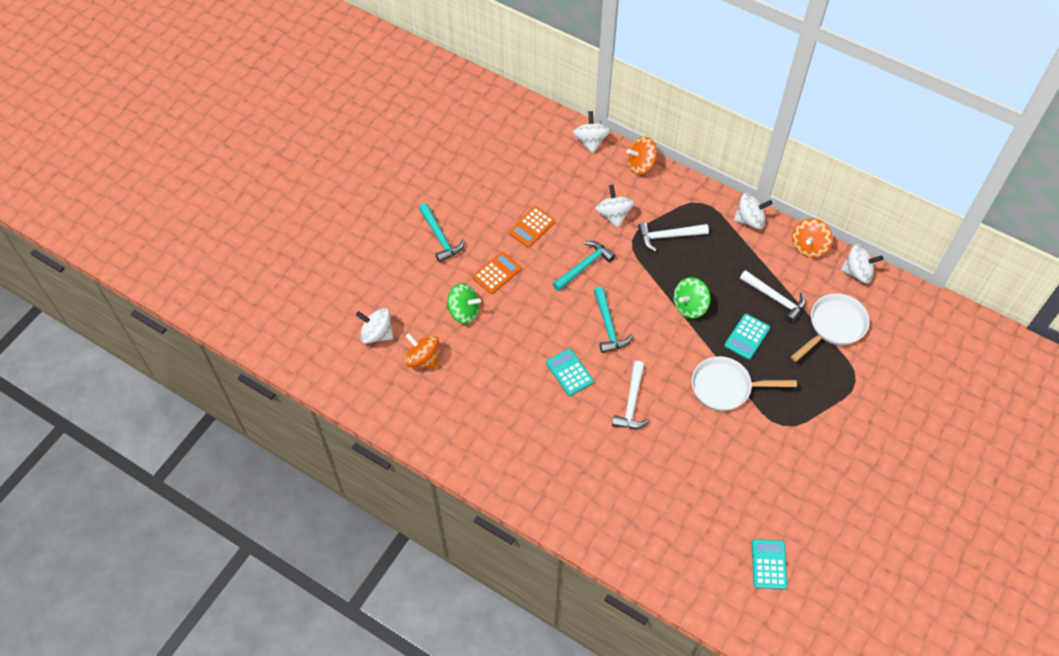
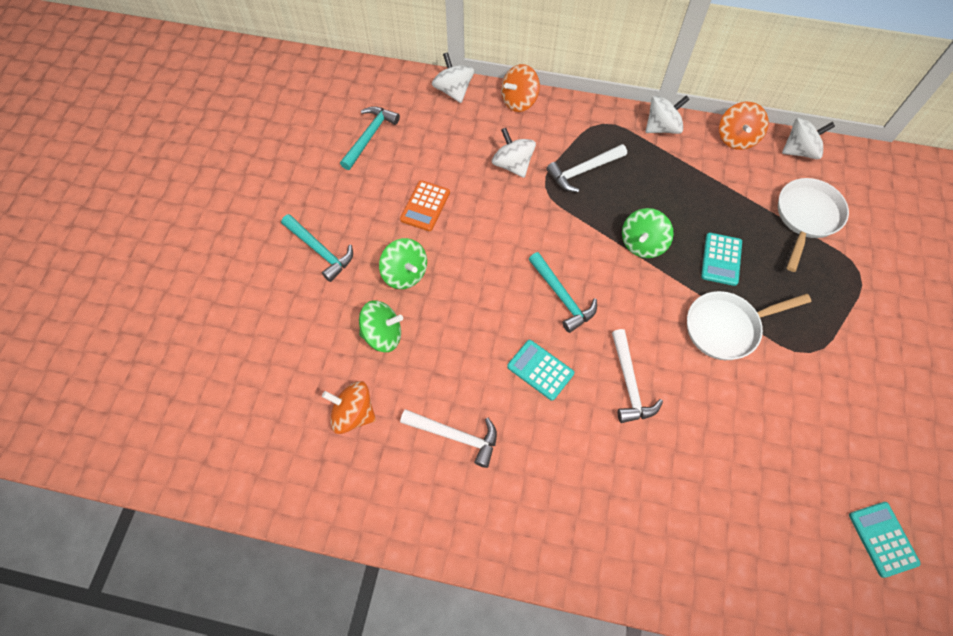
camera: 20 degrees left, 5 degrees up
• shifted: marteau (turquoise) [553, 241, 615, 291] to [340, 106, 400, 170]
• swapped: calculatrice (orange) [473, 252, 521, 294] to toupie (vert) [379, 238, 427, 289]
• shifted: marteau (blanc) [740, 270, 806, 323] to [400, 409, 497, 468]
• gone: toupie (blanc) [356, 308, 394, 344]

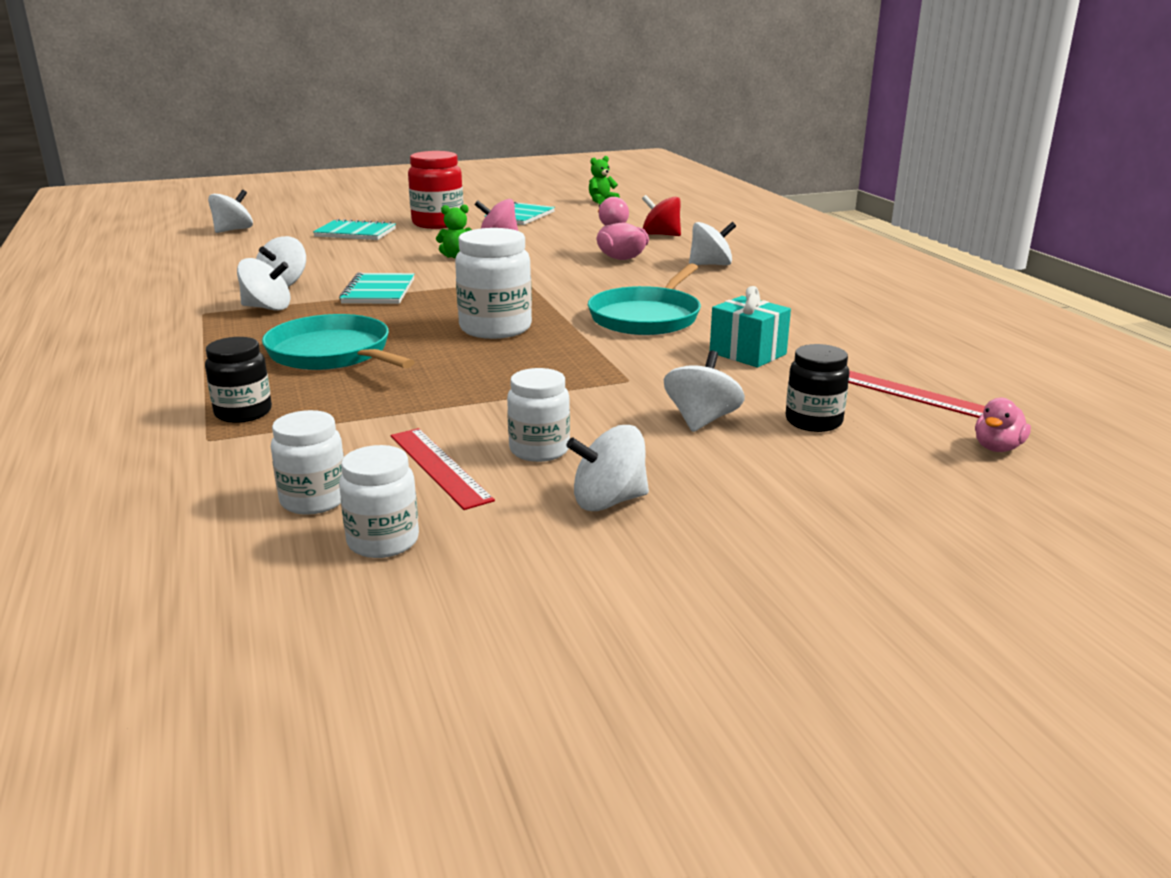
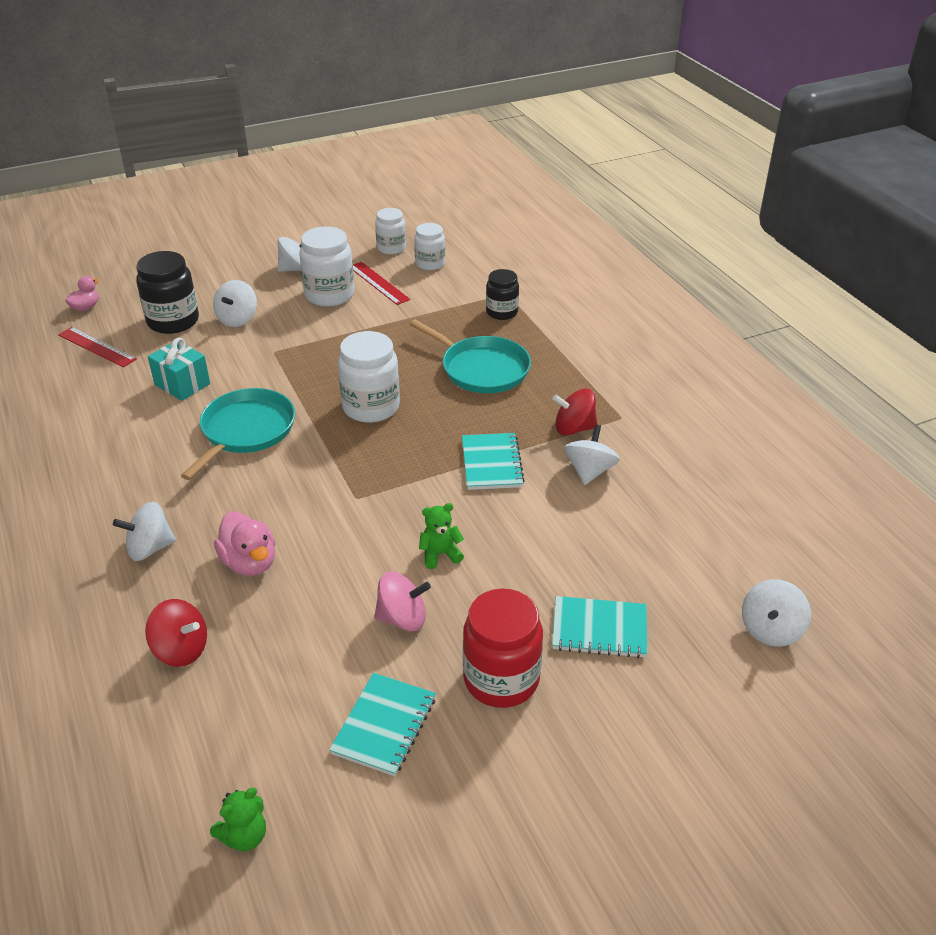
camera: 175 degrees right, 15 degrees up
• scaled: bocal (noir) [786, 344, 850, 432] = [136, 251, 199, 334] x1.60
• scaled: bocal (blanc) [507, 368, 570, 462] = [299, 226, 354, 307] x1.60
• repainted: toupie (blanc) [237, 258, 291, 311] to toupie (rouge) [552, 389, 597, 436]

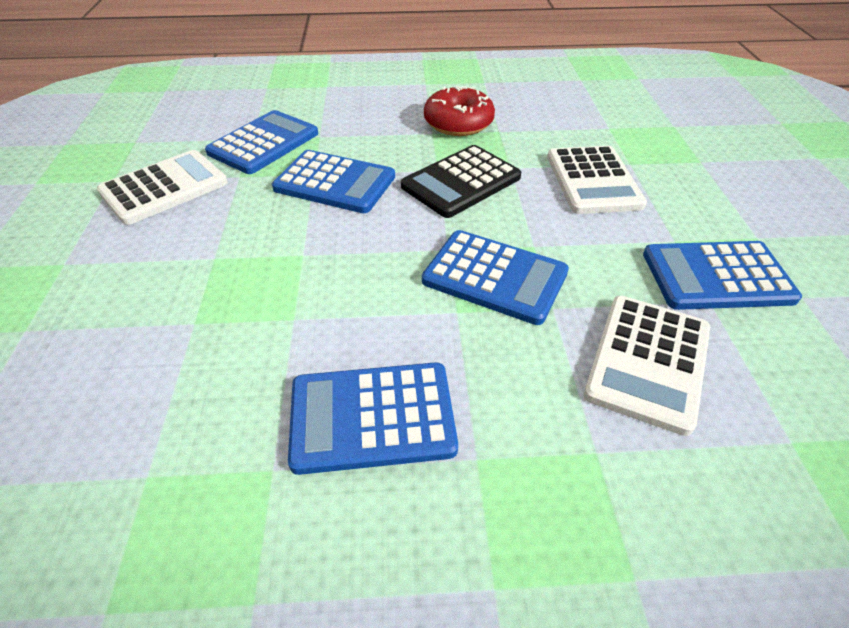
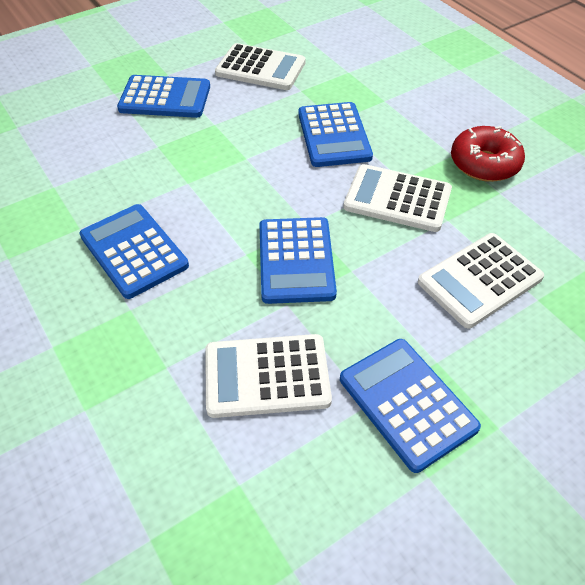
camera: 60 degrees right, 5 degrees up
• shifted: calculatrice (bleu) [205, 110, 318, 174] to [117, 75, 210, 118]
• repainted: calculatrice (noir) [401, 145, 521, 218] to calculatrice (blanc) [343, 164, 452, 232]

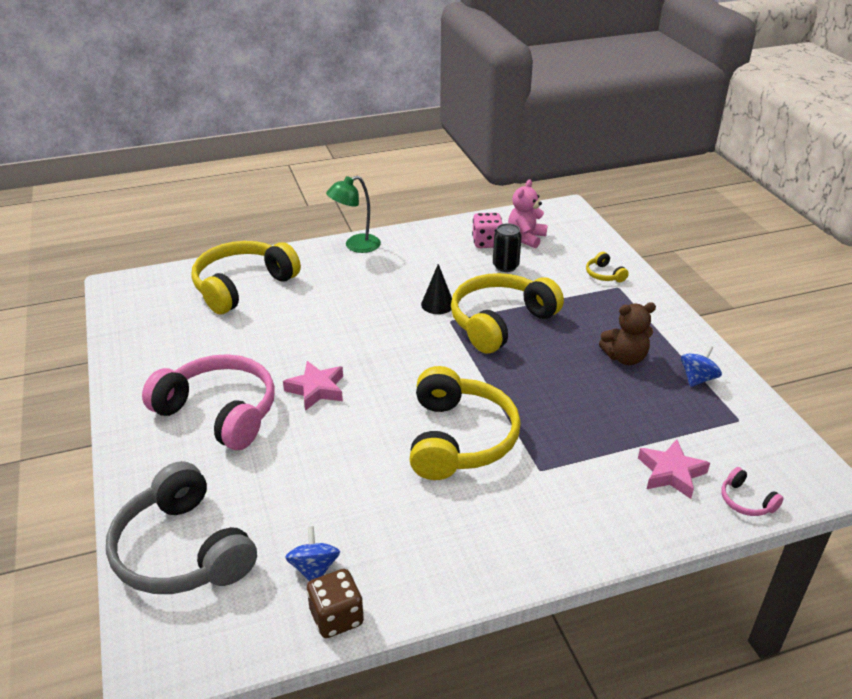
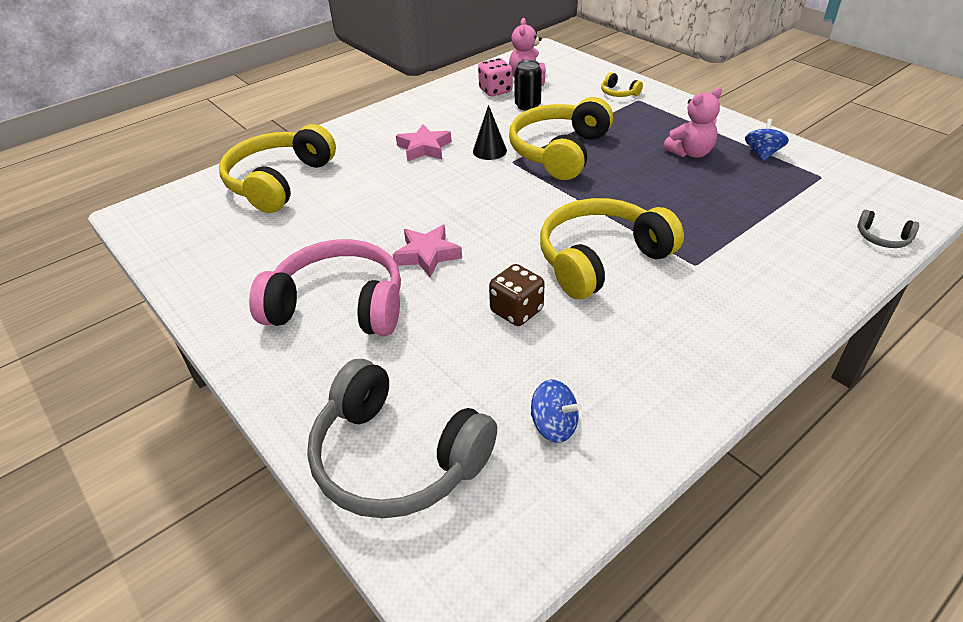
camera: 20 degrees left, 5 degrees up
• shifted: étoile (rose) [638, 439, 710, 499] to [396, 124, 451, 162]
• shifted: dé (marron) [307, 569, 364, 638] to [489, 264, 545, 326]
• rotated: toupie (bleu) [285, 526, 340, 581] = [531, 379, 582, 443] 150 degrees clockwise
• rotated: casque audio (jaune) [410, 366, 521, 480] = [540, 198, 684, 299] 105 degrees counterclockwise
• repainted: ours en peluche (marron) [599, 302, 656, 365] to ours en peluche (rose) [663, 87, 722, 158]
• repainted: casque audio (rose) [721, 467, 784, 516] to casque audio (gris) [857, 210, 919, 248]
• gone: lampe (vert) [326, 176, 381, 253]

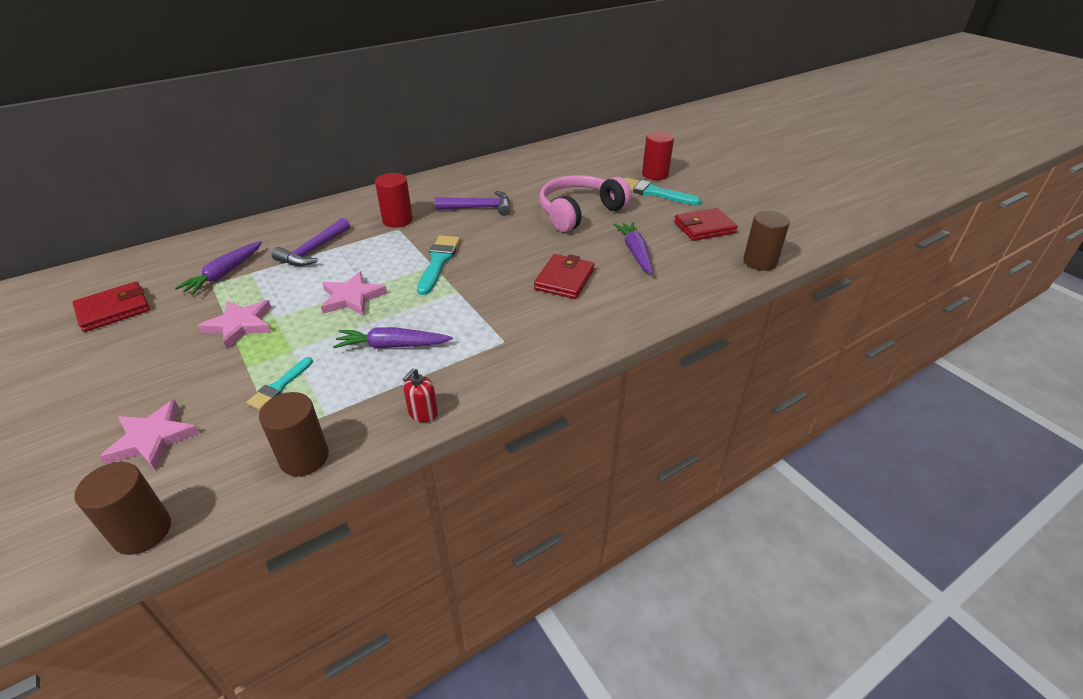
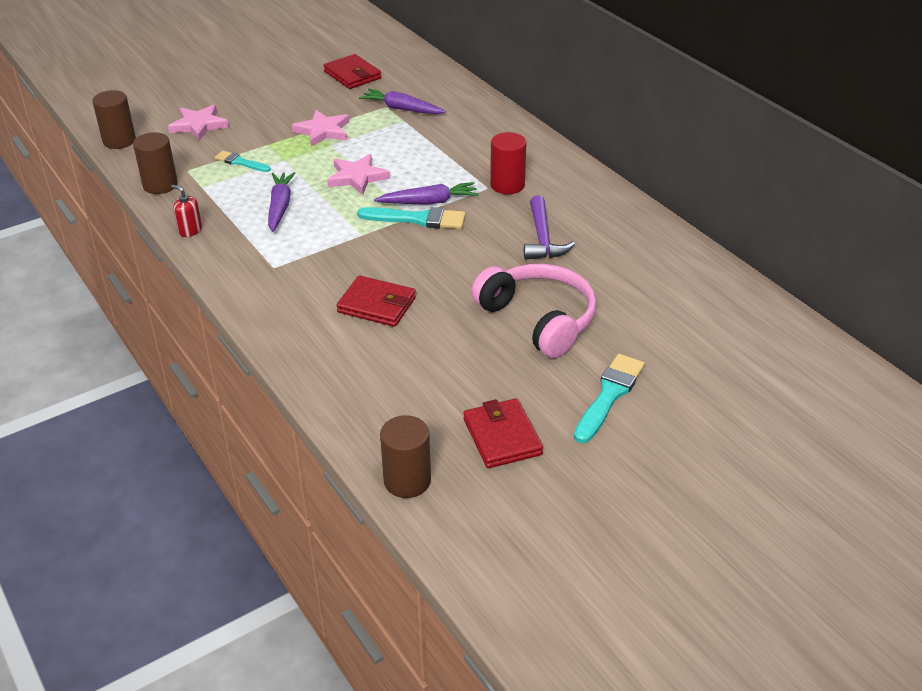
camera: 90 degrees right, 0 degrees up
• shifted: carotte (violet) [613, 222, 653, 274] to [374, 182, 479, 204]
• gone: marteau (violet) [272, 218, 350, 266]
• gone: cylindre (rouge) [642, 131, 674, 180]

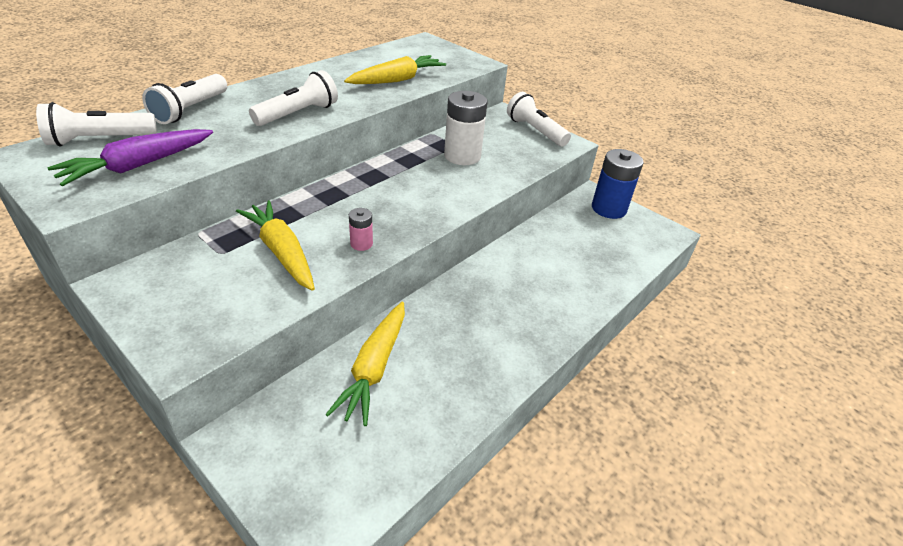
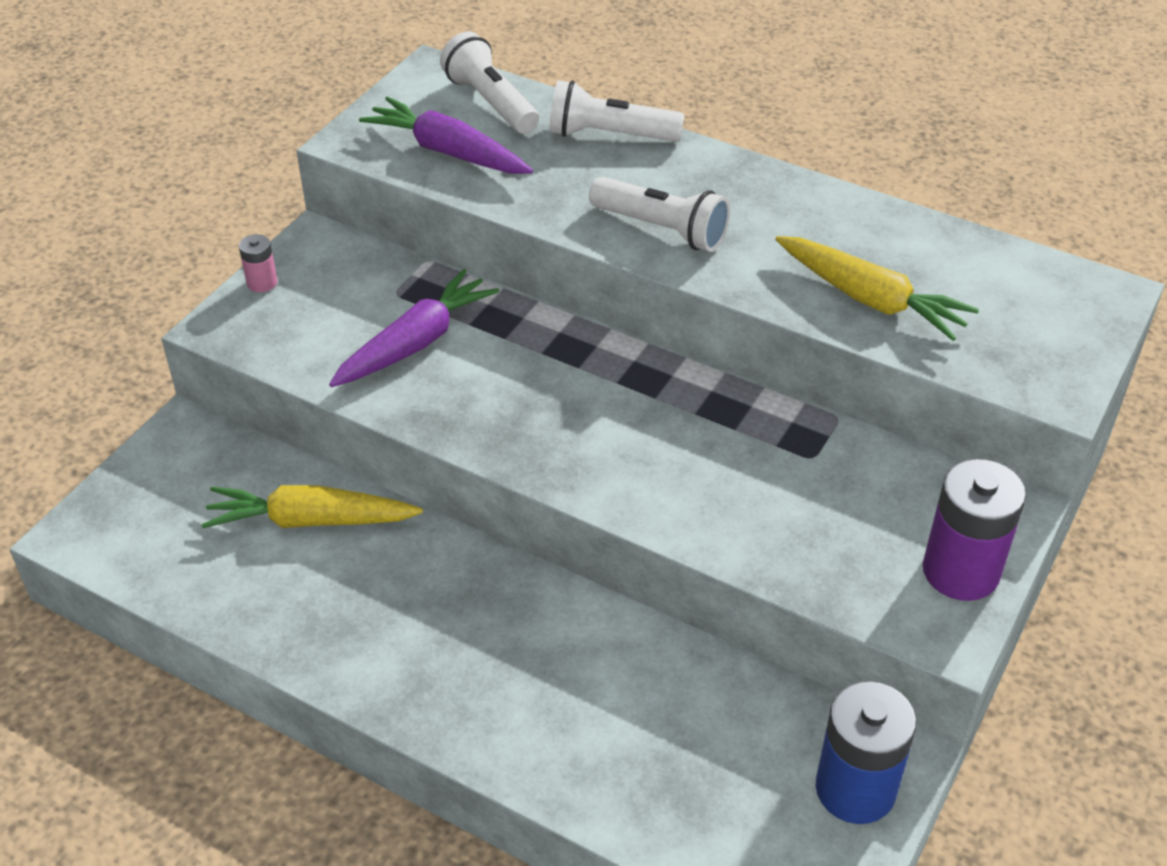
camera: 80 degrees right, 5 degrees up
• shifted: pile (rose) [349, 208, 373, 251] to [239, 234, 277, 292]
• repainted: carotte (jaune) [236, 200, 315, 291] to carotte (violet) [329, 269, 499, 387]
• swapped: lampe de poche (blanc) [507, 92, 571, 146] to pile (violet) [923, 459, 1026, 601]
• gone: pile (blanc) [444, 91, 487, 165]

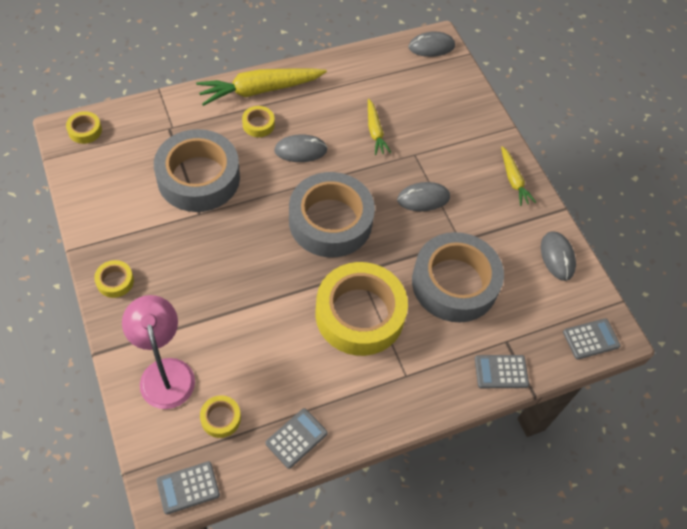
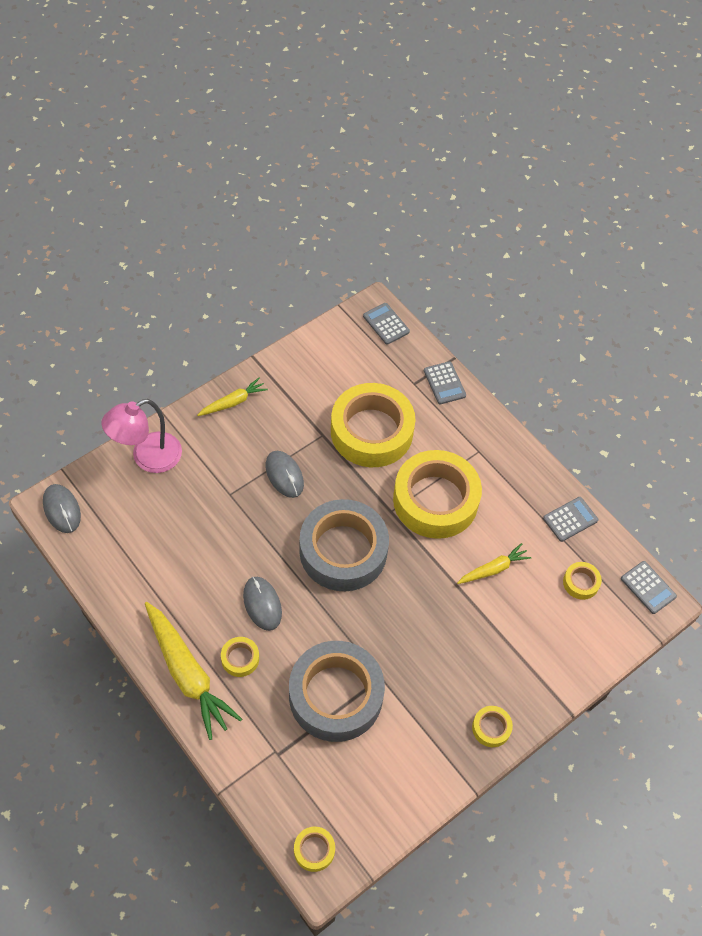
camera: 105 degrees left, 0 degrees up
• shifted: lampe (rose) [122, 295, 195, 409] to [101, 399, 182, 473]
• repainted: ruban adhésif (gris) [412, 232, 504, 322] to ruban adhésif (jaune) [331, 383, 415, 467]
• shifted: carotte (jaune) [368, 99, 391, 155] to [457, 543, 531, 584]
• rotated: calculatrice (gris) [266, 408, 328, 469] = [543, 497, 598, 542] 120 degrees clockwise
• gone: souris (gris) [541, 231, 576, 281]

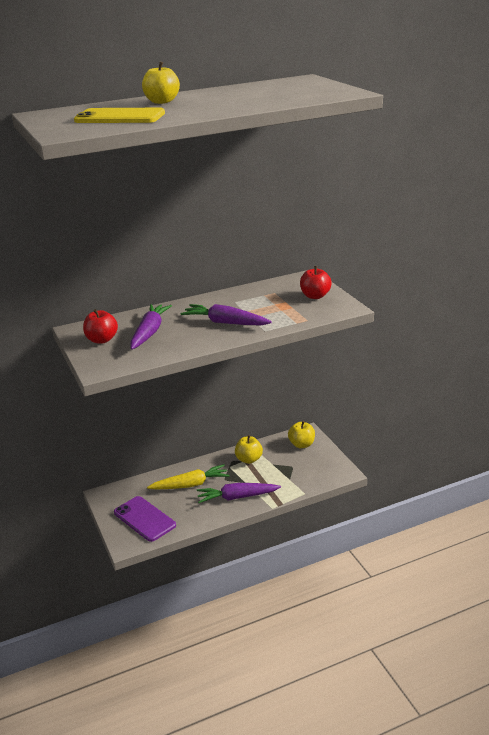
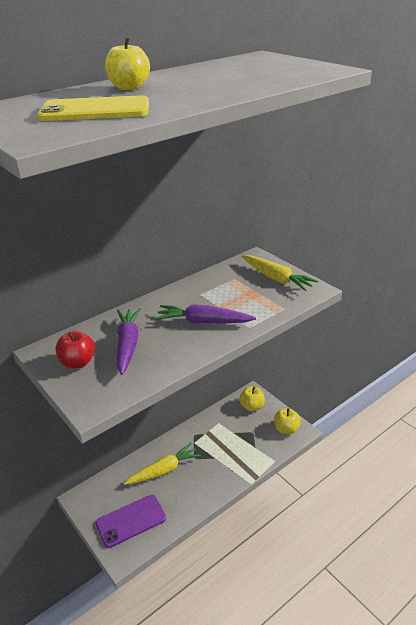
camera: 15 degrees left, 5 degrees up
• rotated: téléphone (violet) [114, 496, 176, 542] = [96, 495, 166, 548] 60 degrees counterclockwise
• swapped: pomme (rouge) [300, 266, 332, 299] to carotte (jaune) [242, 255, 318, 291]
• shifted: pomme (jaune) [235, 435, 263, 464] to [274, 408, 301, 434]
• gone: carotte (violet) [197, 483, 281, 503]

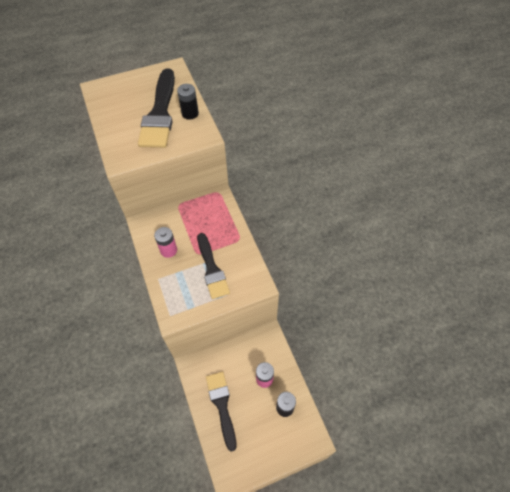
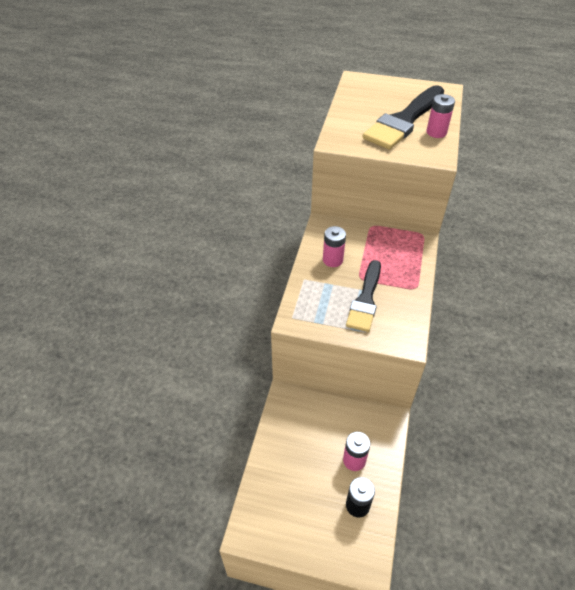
camera: 35 degrees right, 10 degrees down
• repainted: pile (noir) [177, 84, 199, 120] to pile (rose) [426, 94, 455, 138]
• gone: pinceau (noir) [206, 372, 237, 452]

